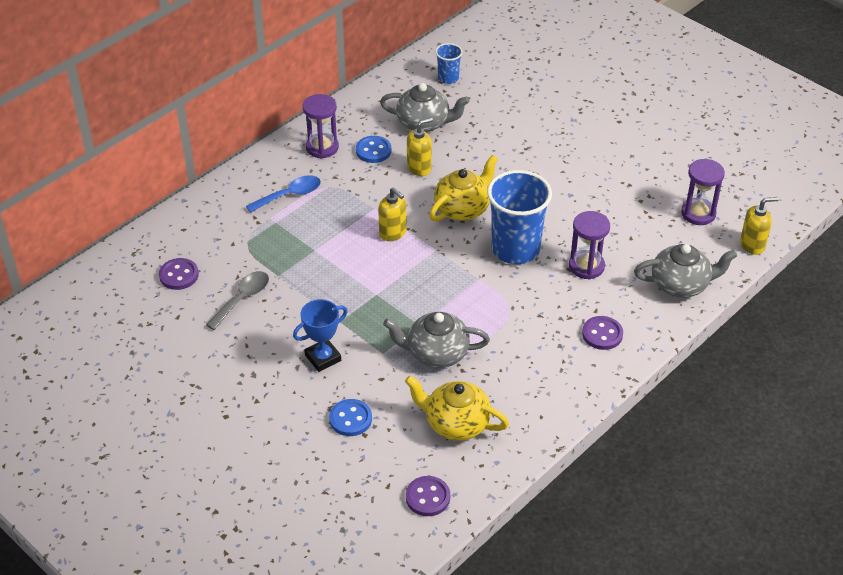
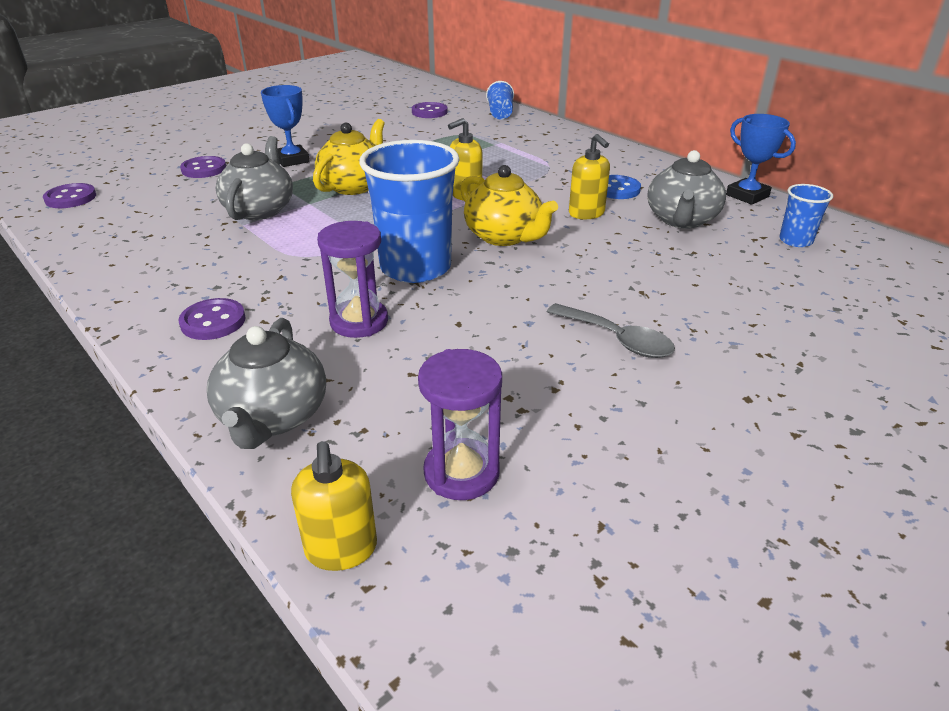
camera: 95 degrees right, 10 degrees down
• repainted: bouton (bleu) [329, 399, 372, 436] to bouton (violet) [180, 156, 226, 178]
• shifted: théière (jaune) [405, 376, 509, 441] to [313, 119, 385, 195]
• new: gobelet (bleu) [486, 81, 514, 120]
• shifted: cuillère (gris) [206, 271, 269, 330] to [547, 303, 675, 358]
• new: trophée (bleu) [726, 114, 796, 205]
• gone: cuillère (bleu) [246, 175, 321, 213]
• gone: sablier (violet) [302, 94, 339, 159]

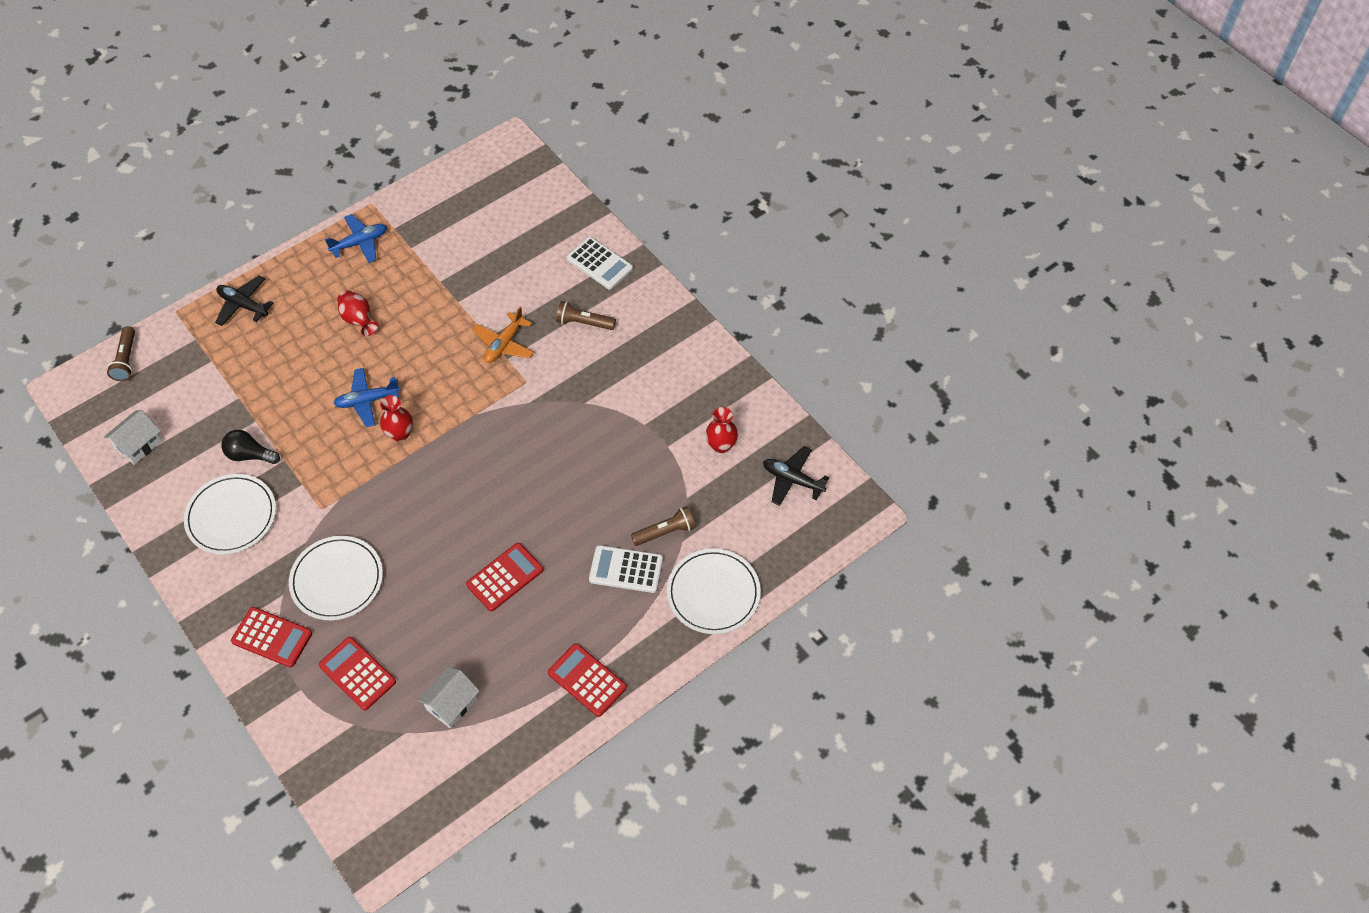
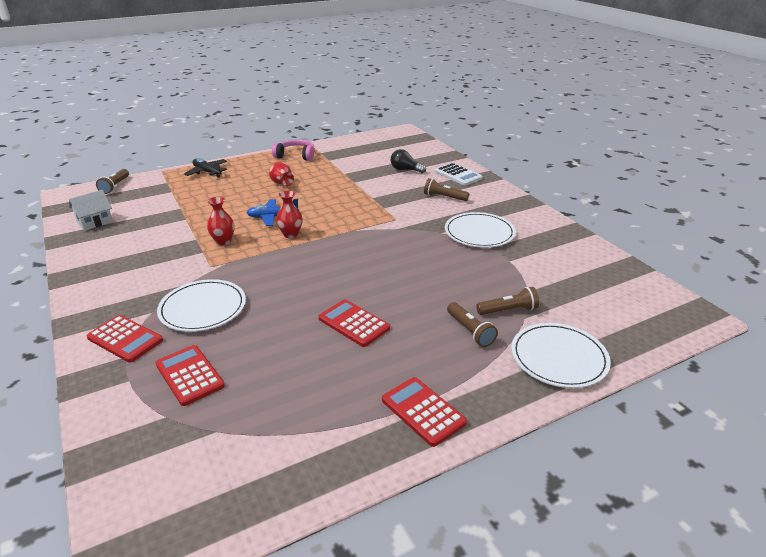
camera: 10 degrees right, 25 degrees down
• shifted: vase (rouge) [705, 407, 738, 453] to [207, 197, 235, 245]
• swapped: avion (bleu) [325, 214, 387, 263] to casque audio (rose) [272, 140, 315, 161]
• rotated: calculatrice (rouge) [466, 543, 543, 611] = [319, 299, 390, 347] 105 degrees counterclockwise
• shifted: ampoule (noir) [222, 430, 280, 464] to [391, 149, 426, 173]
• shifted: assiette (blanc) [184, 474, 276, 554] to [445, 212, 516, 248]
• swapped: calculatrice (blanc) [589, 545, 663, 593] to lampe de poche (marron) [447, 302, 498, 347]
• gone: maison (blanc) [417, 667, 480, 729]
• gone: avion (orange) [472, 307, 534, 363]
• gone: avion (noir) [763, 446, 829, 506]

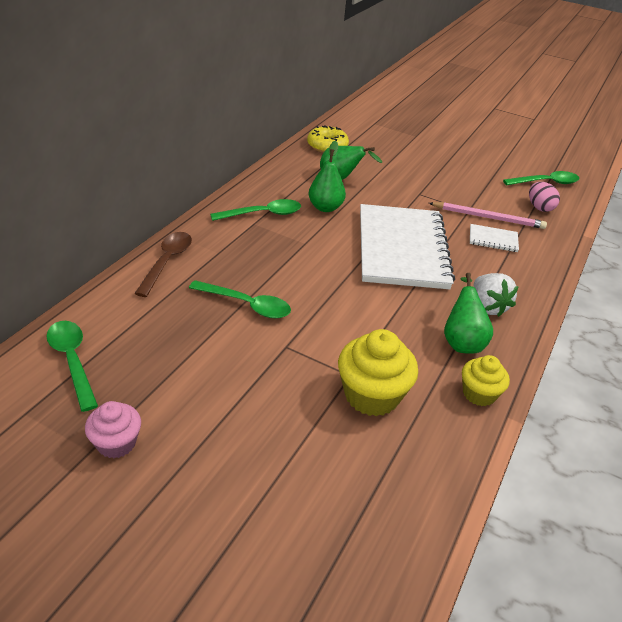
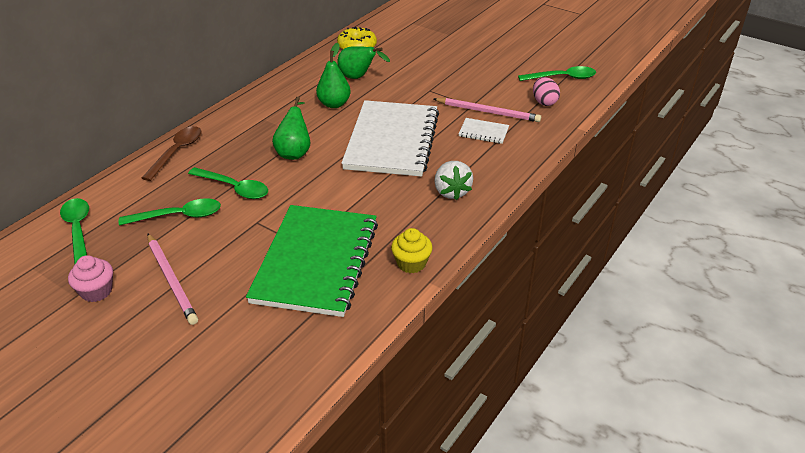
camera: 10 degrees right, 0 degrees up
• shifted: cuillère (vert) [210, 199, 301, 221] to [119, 198, 221, 225]
• new: crayon (rose) [148, 234, 198, 325]
• swapped: muffin (jaune) [338, 329, 418, 417] to carnet (vert) [246, 205, 378, 317]
• shifted: poire (vert) [444, 273, 493, 354] to [272, 97, 310, 160]

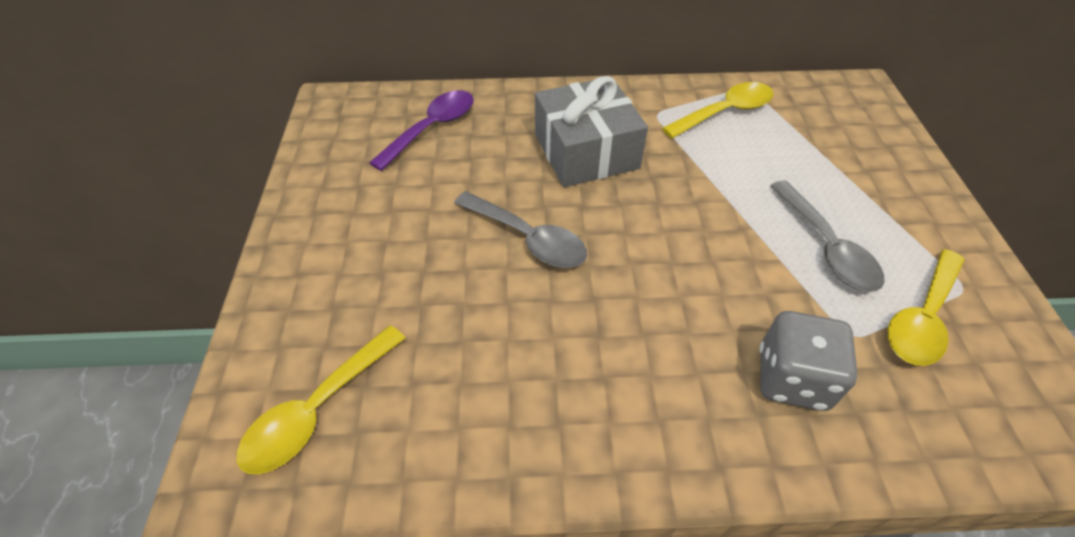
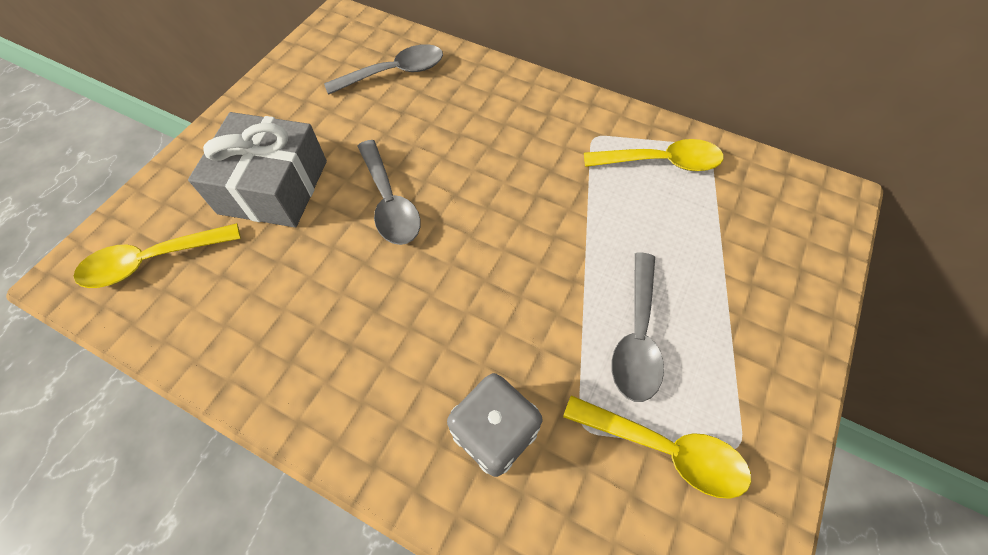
camera: 30 degrees right, 10 degrees up
• shifted: cadeau (gris) [535, 76, 648, 187] to [188, 112, 327, 227]
• repainted: cuillère (violet) [369, 90, 474, 171] to cuillère (gris) [324, 44, 443, 95]
• rotated: cuillère (jaune) [888, 249, 965, 366] = [563, 395, 751, 499] 135 degrees counterclockwise

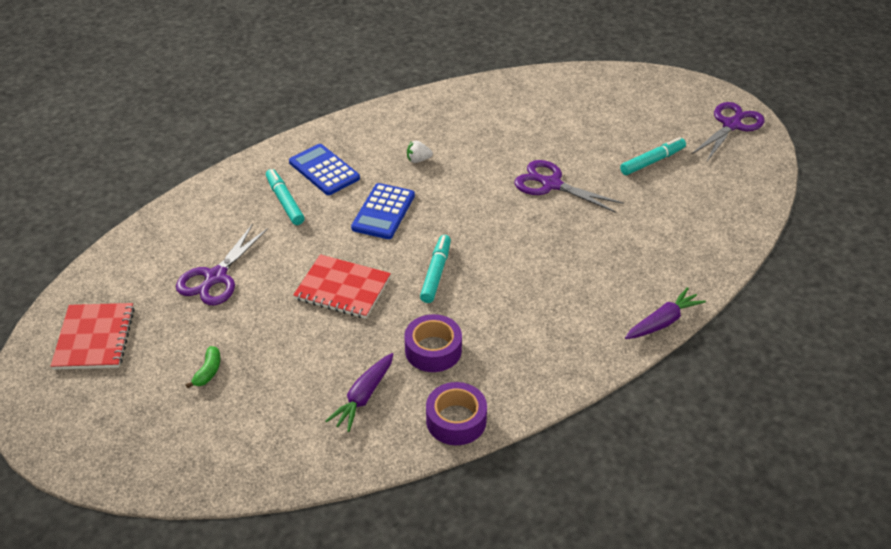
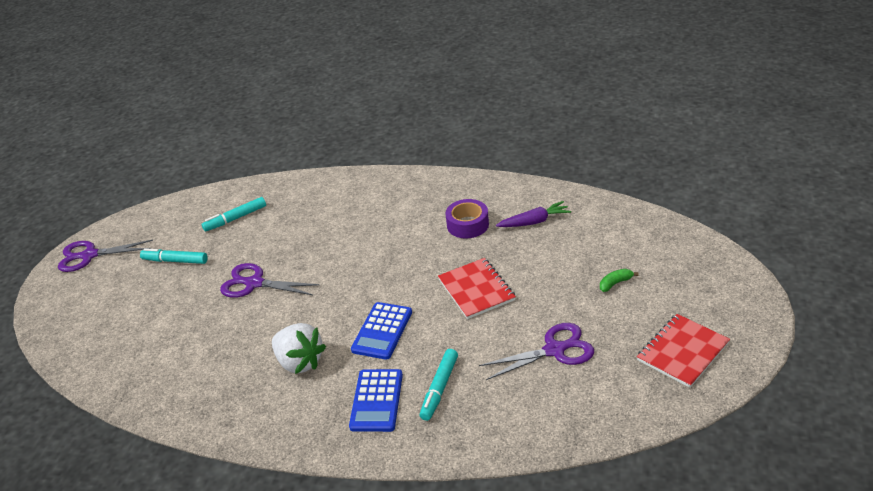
camera: 130 degrees left, 5 degrees down
• shifted: feutre (turquoise) [420, 235, 451, 303] to [202, 197, 266, 231]
• rotated: ciseaux (violet) [514, 160, 624, 213] = [220, 263, 319, 298] 120 degrees clockwise
• scaled: fraise (blanc) [407, 141, 433, 163] = [272, 323, 326, 374] x2.13
• rotated: calculatrice (bleu) [351, 183, 415, 239] = [351, 302, 412, 360] 135 degrees clockwise
• gone: ruban adhésif (violet) [426, 382, 487, 445]
• gone: carotte (violet) [625, 287, 706, 339]

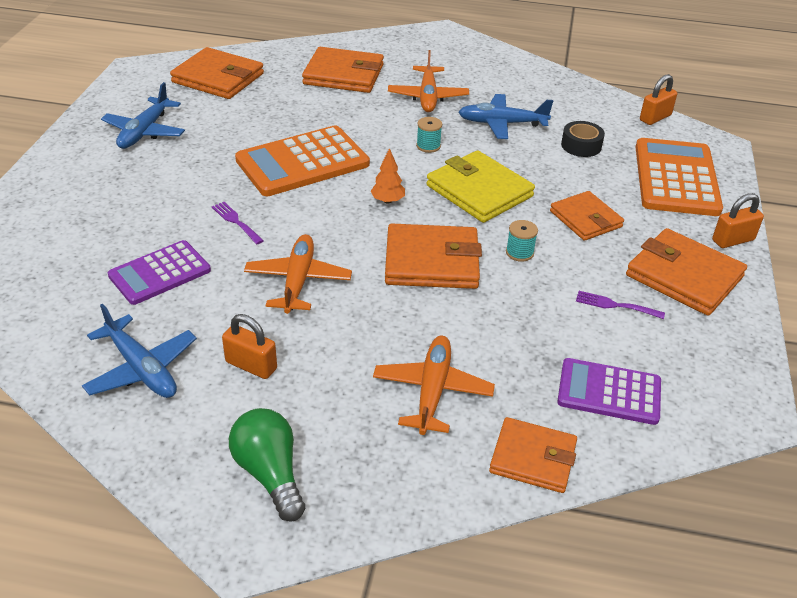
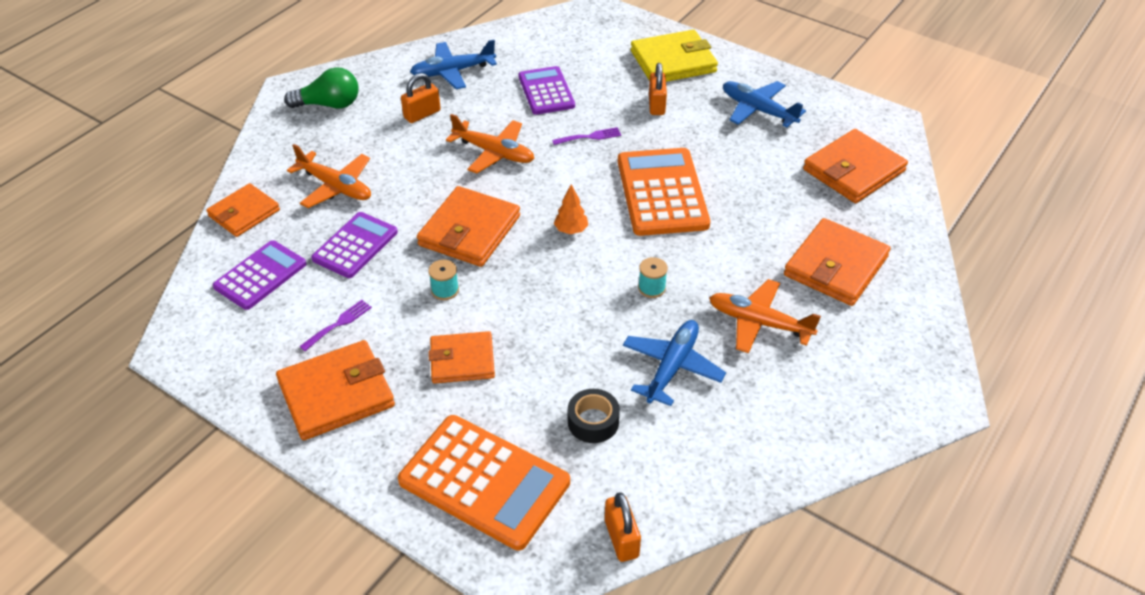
camera: 115 degrees right, 5 degrees up
• new: calculatrice (violet) [311, 212, 398, 278]
• shifted: portefeuille (jaune) [427, 150, 535, 223] to [631, 30, 718, 82]
• shifted: cadenas (orange) [712, 193, 764, 248] to [649, 63, 667, 115]

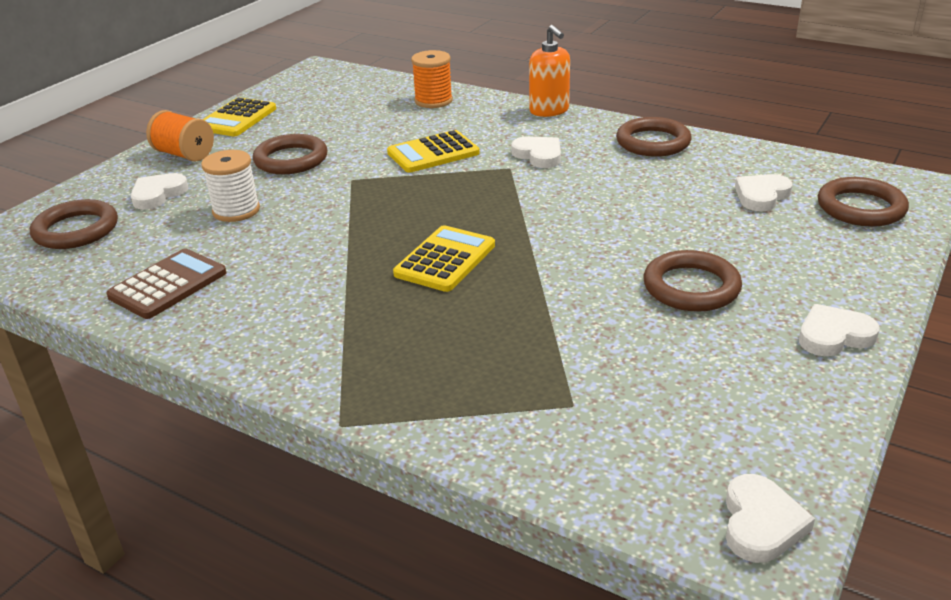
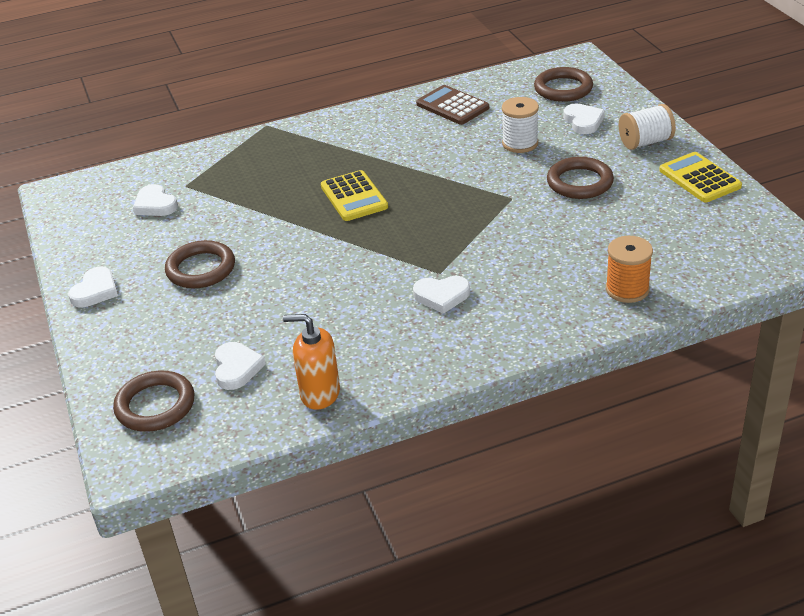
camera: 130 degrees right, 5 degrees up
• shifted: cœur (blanc) [726, 474, 815, 563] to [133, 184, 178, 216]
• shifted: distributeur de savon (orange) [529, 25, 570, 117] to [283, 314, 340, 410]
• rotated: calculatrice (marron) [106, 248, 226, 319] = [416, 85, 489, 125] 150 degrees clockwise
• repainted: bobine (orange) [146, 110, 214, 162] to bobine (blanc) [619, 104, 676, 150]
• gone: calculatrice (jaune) [387, 130, 480, 173]
• gone: anneau (marron) [616, 117, 692, 157]

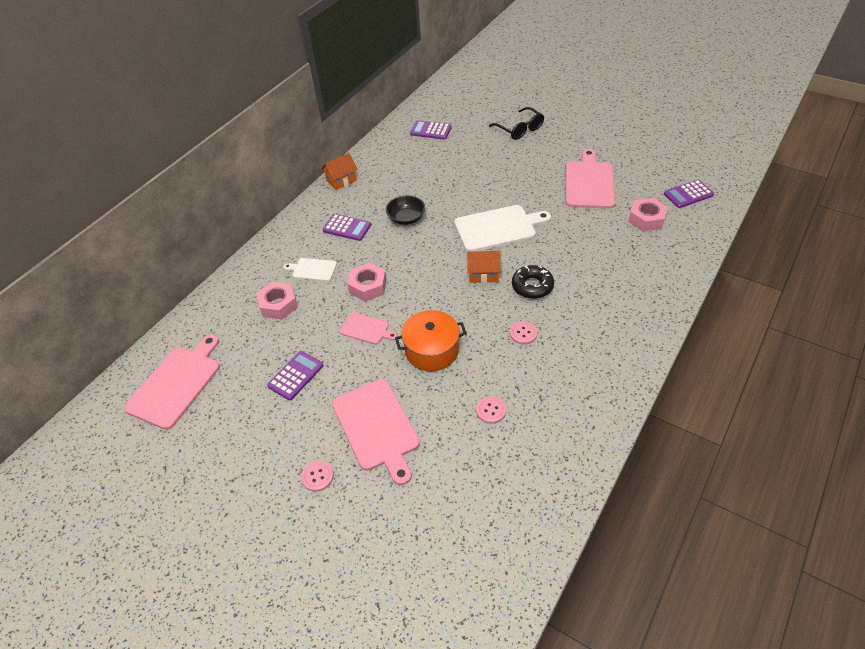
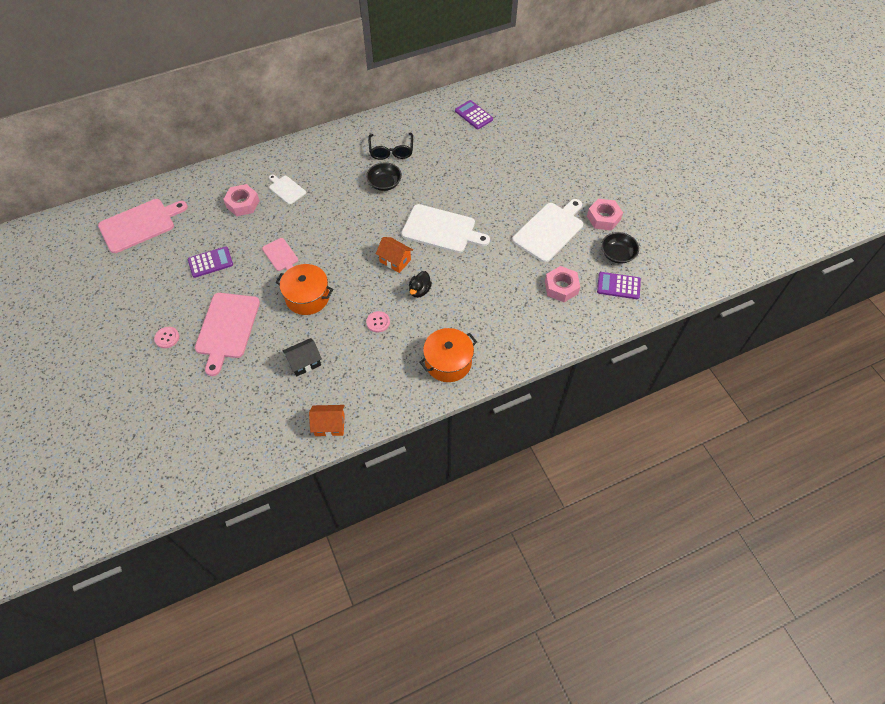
camera: 30 degrees right, 10 degrees up
• swapped: bouton (rose) [476, 396, 506, 424] to maison (noir) [283, 338, 322, 377]
• shifted: maison (orange) [321, 153, 358, 190] to [309, 405, 345, 437]
• shifted: lunettes (noir) [489, 107, 544, 140] to [368, 133, 413, 160]
• swapped: beignet (noir) [512, 265, 554, 299] to canard (noir) [409, 271, 432, 298]
• new: marmite (orange) [419, 328, 477, 382]
• repainted: planche à découper (rose) [566, 149, 615, 209] to planche à découper (blanc) [512, 199, 583, 263]
• shifted: écrou (rose) [347, 263, 387, 301] to [587, 199, 623, 231]
• new: bol (noir) [601, 232, 639, 264]
• gone: calculatrice (violet) [323, 214, 371, 241]

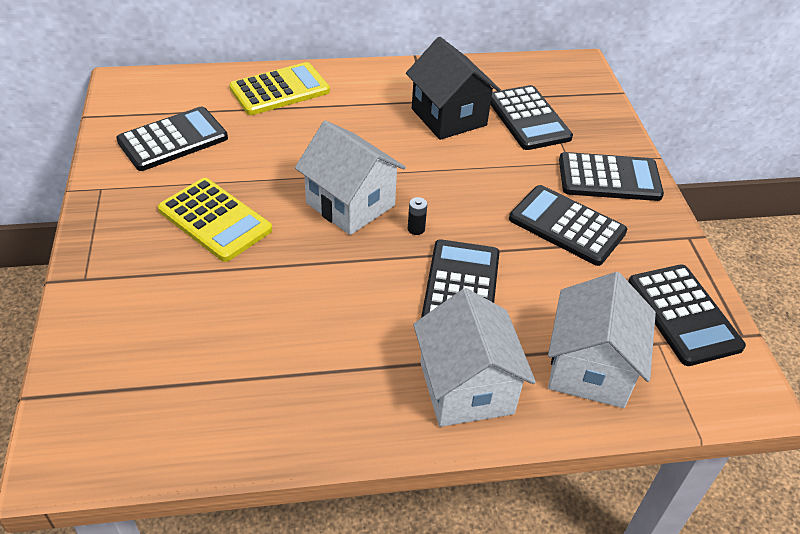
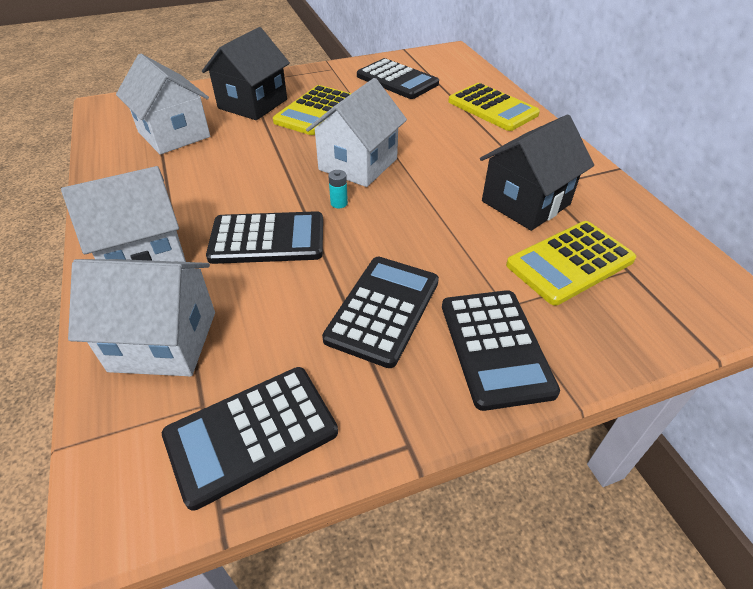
camera: 80 degrees right, 0 degrees up
• new: maison (blanc) [116, 53, 210, 155]
• new: maison (noir) [202, 27, 290, 120]
• repainted: pile (noir) [408, 197, 427, 235] to pile (turquoise) [328, 170, 348, 208]
• repainted: calculatrice (noir) [490, 85, 573, 150] to calculatrice (jaune) [506, 221, 636, 306]

